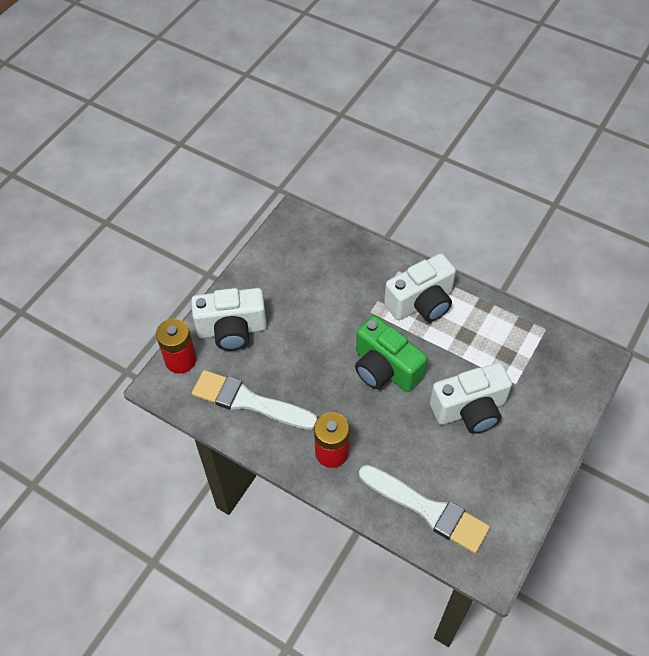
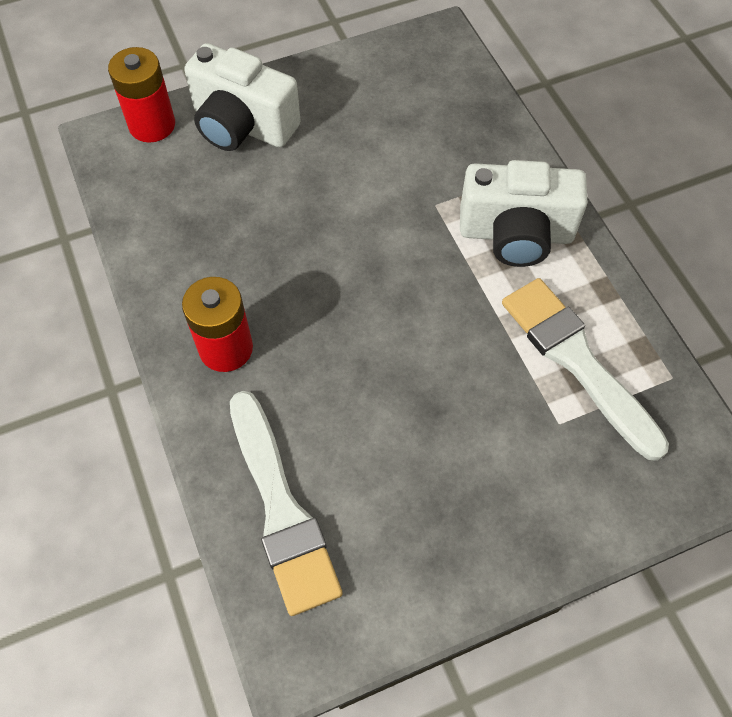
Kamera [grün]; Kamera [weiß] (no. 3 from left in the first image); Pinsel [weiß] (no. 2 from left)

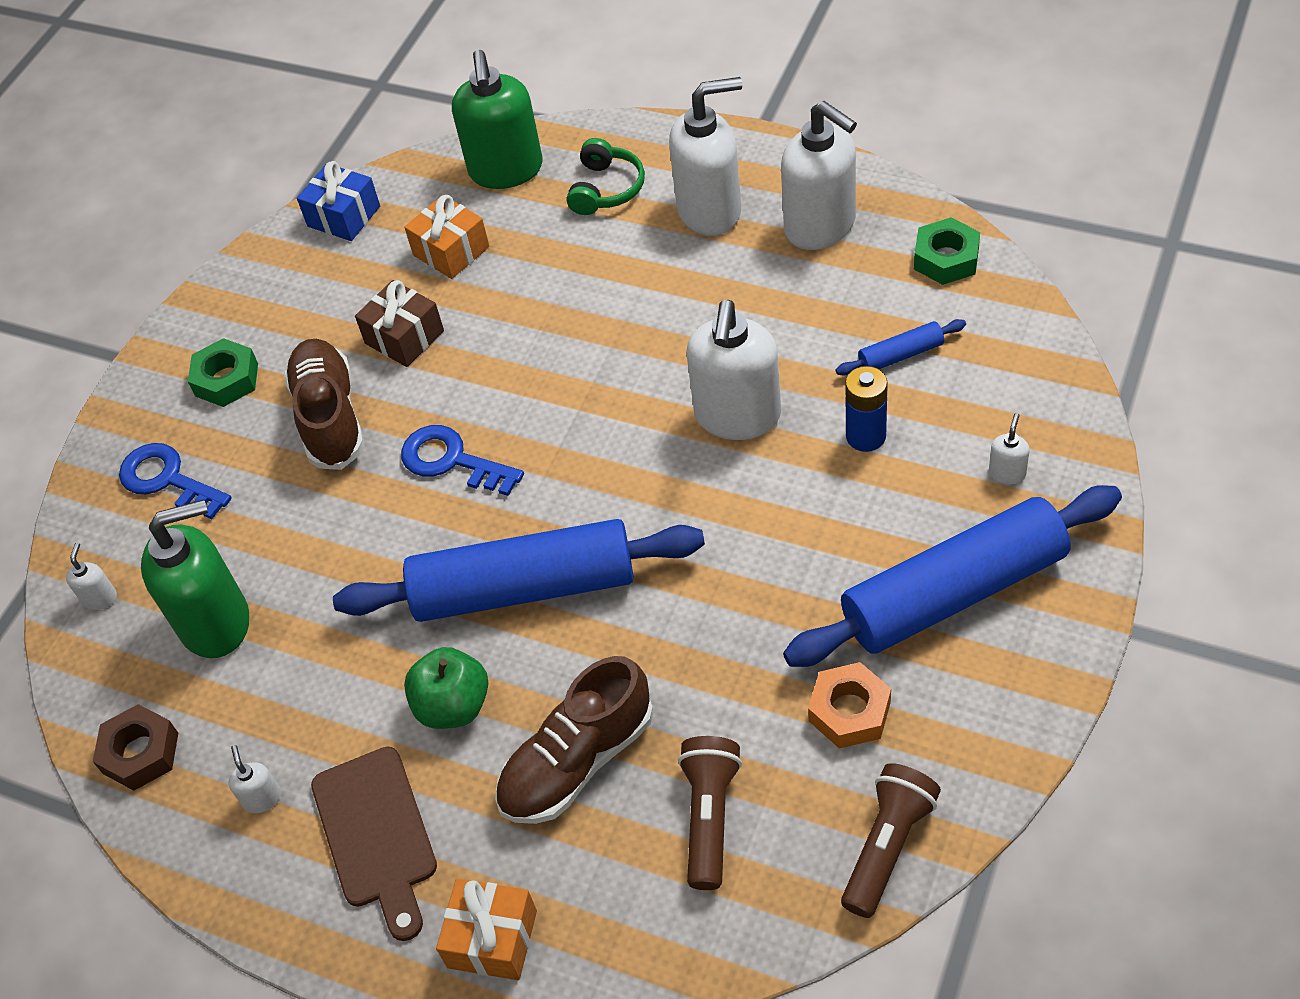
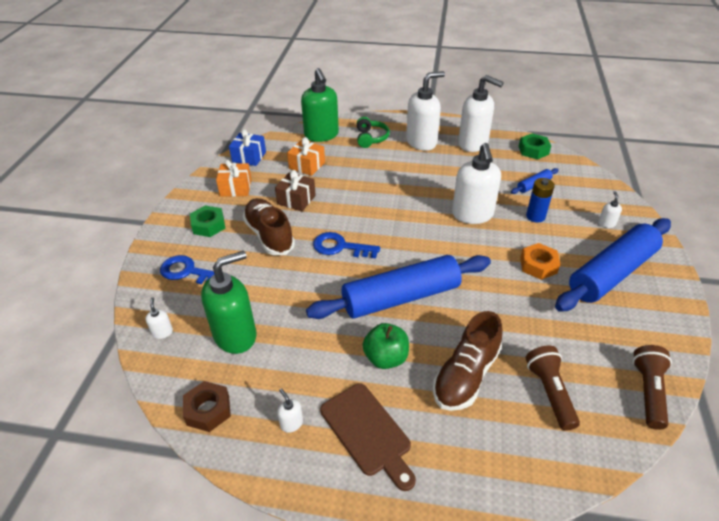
Geschenk [orange] (no. 1 from left); Sechskantmutter [orange]

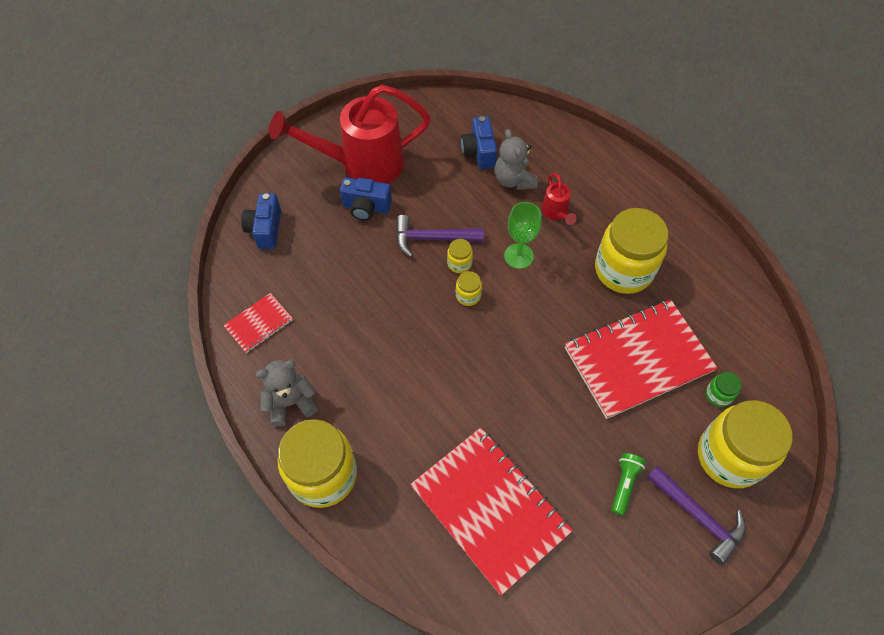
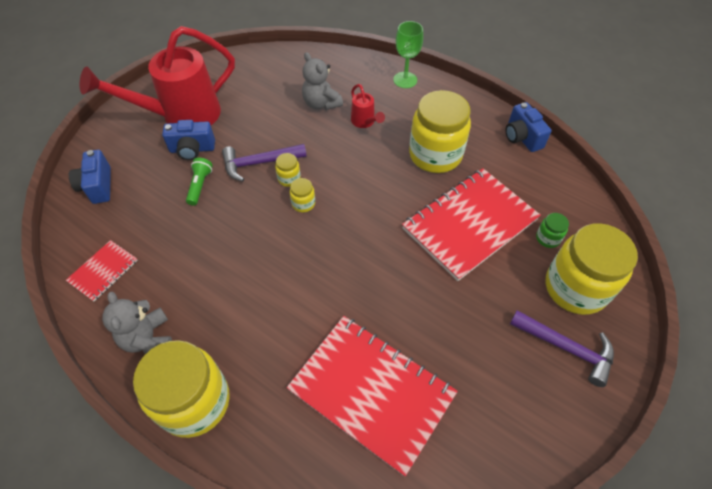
Kamera [blau] (no. 3 from left); Kelch [grün]; Taschenlampe [grün]; Teddybär [grau] (no. 1 from left)

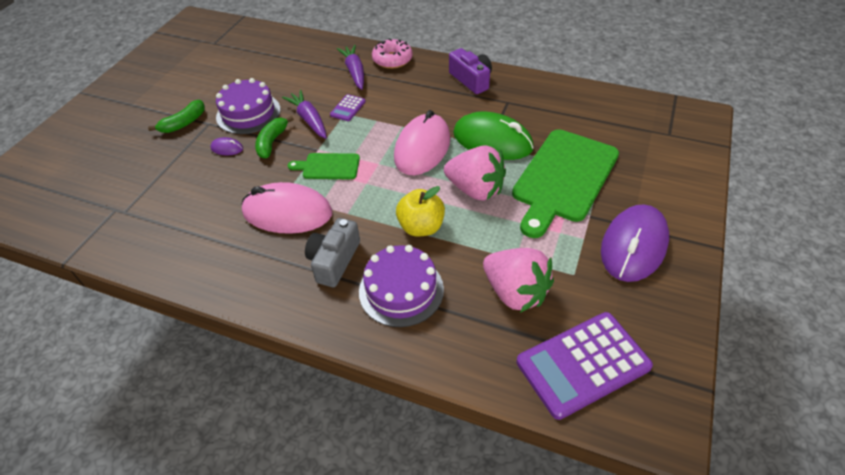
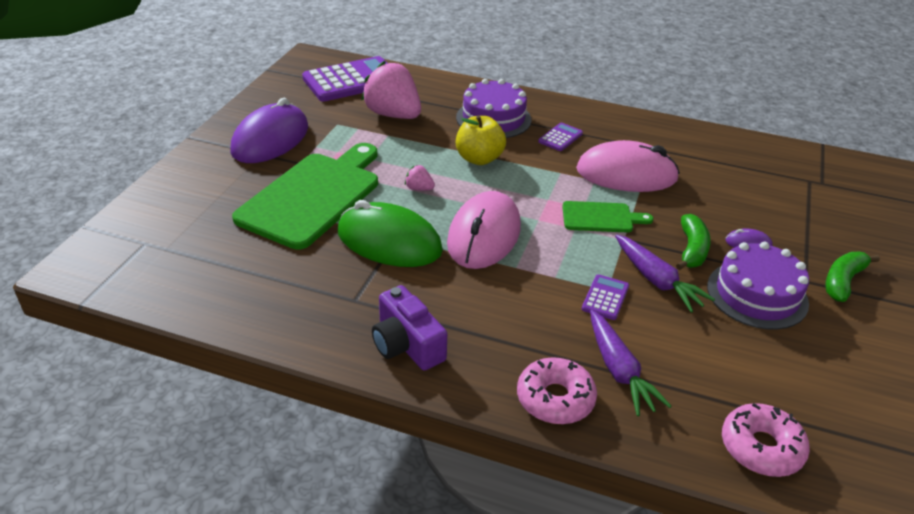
Donut [rosa] (no. 2 from left); Taschenrechner [lila] (no. 2 from left); Erdbeere [rosa] (no. 2 from left)

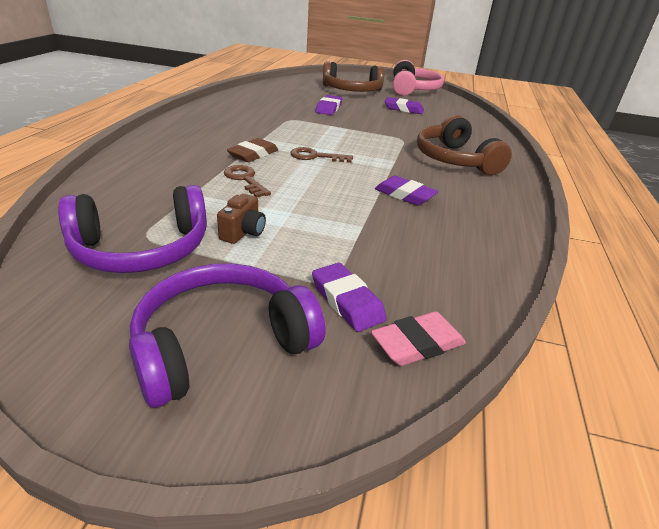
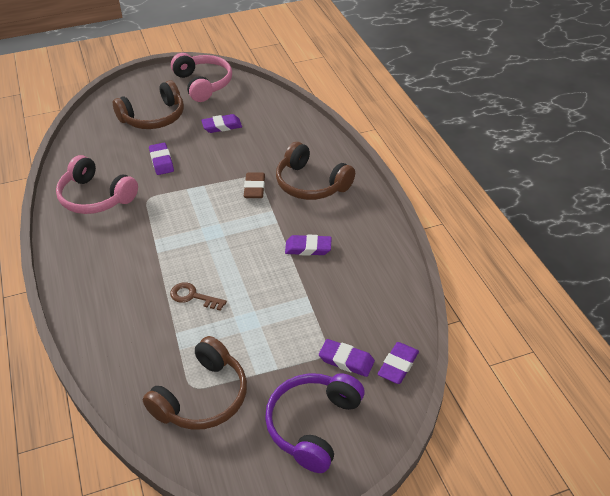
Kamera [braun]; Schlüssel [braun] (no. 2 from left in the first image); Kopfhörer [rosa] (no. 1 from left); Radiergummi [braun]; Kopfhörer [braun] (no. 2 from left); Radiergummi [lila] (no. 5 from left)

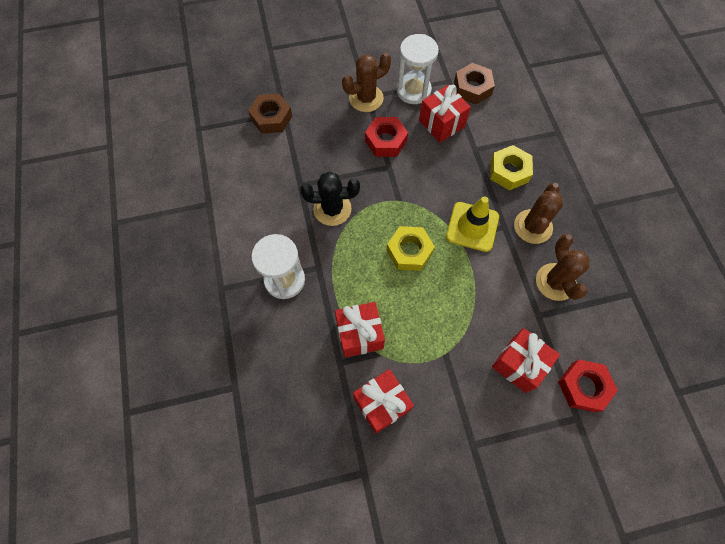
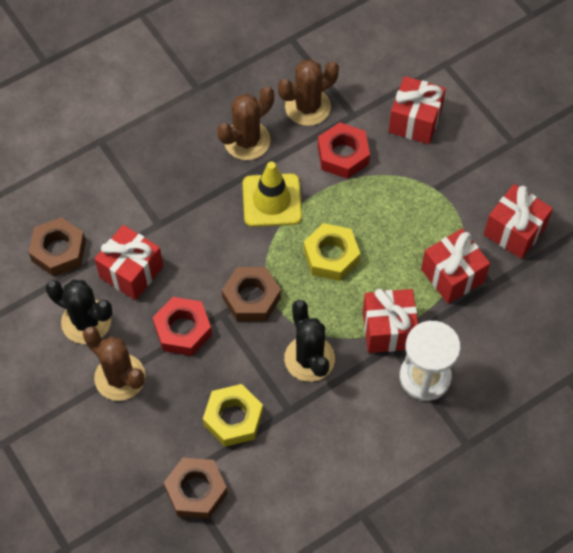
Sechskantmutter [braun] (no. 3 from left); Geschenk [rot] (no. 2 from left); Sechskantmutter [gelb] (no. 1 from left); Sechskantmutter [rot] (no. 2 from left); Kaktus [schwarz] (no. 1 from left); Kaktus [braun] (no. 2 from left)

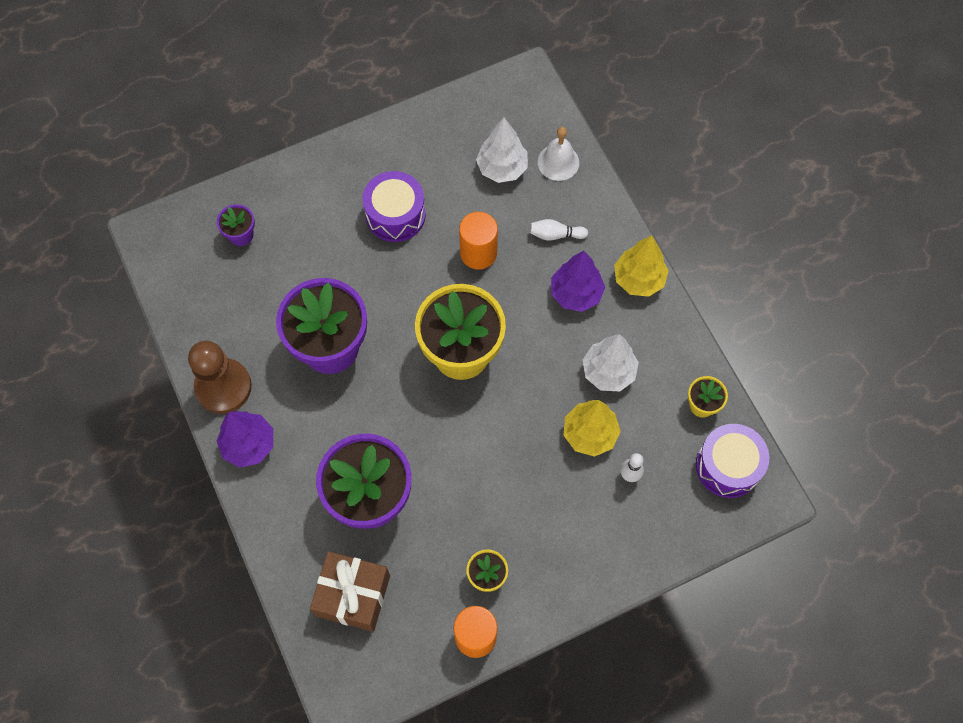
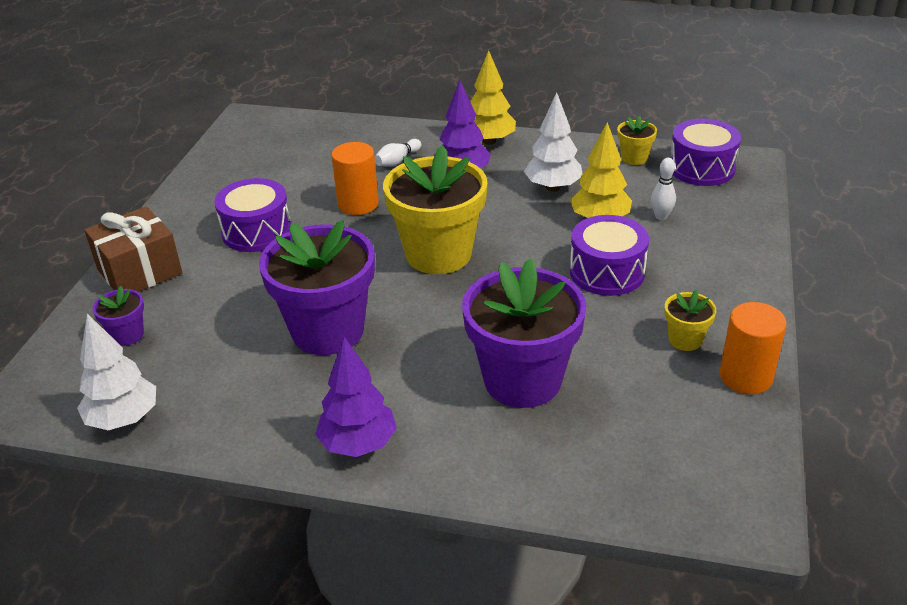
Bauer [braun]; Glocke [weiß]; Trommel [lila] (no. 2 from left); Geschenk [braun]; Baum [weiß] (no. 1 from left)

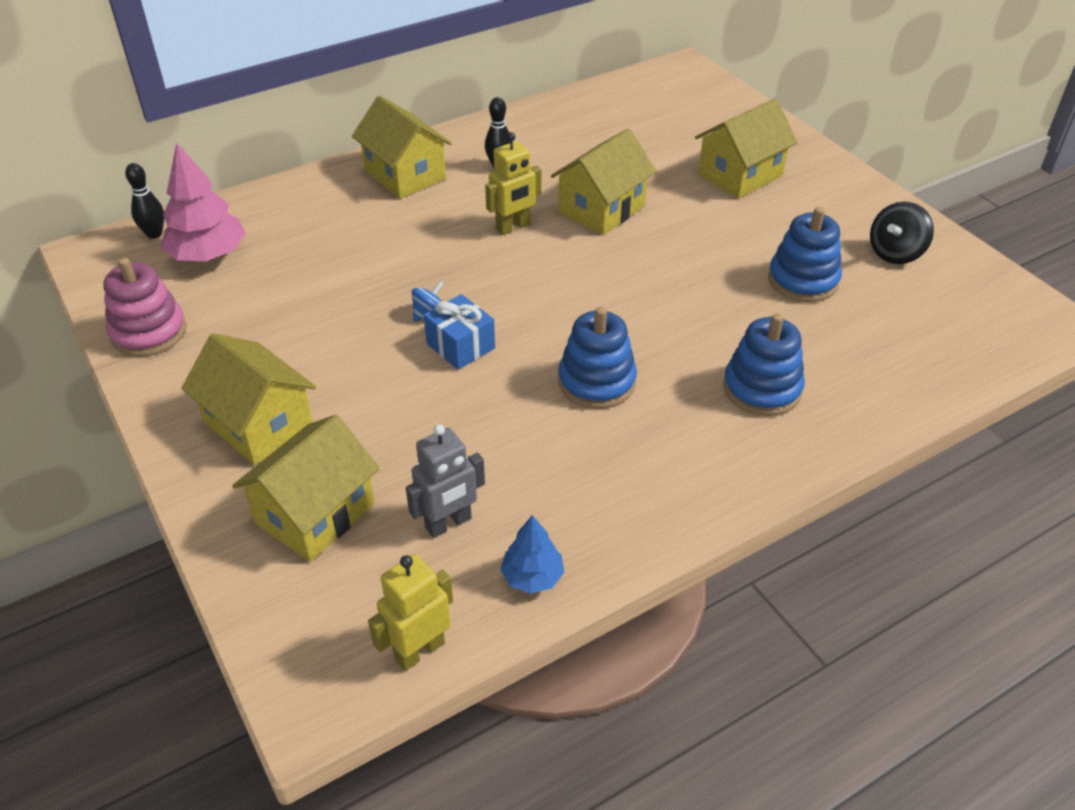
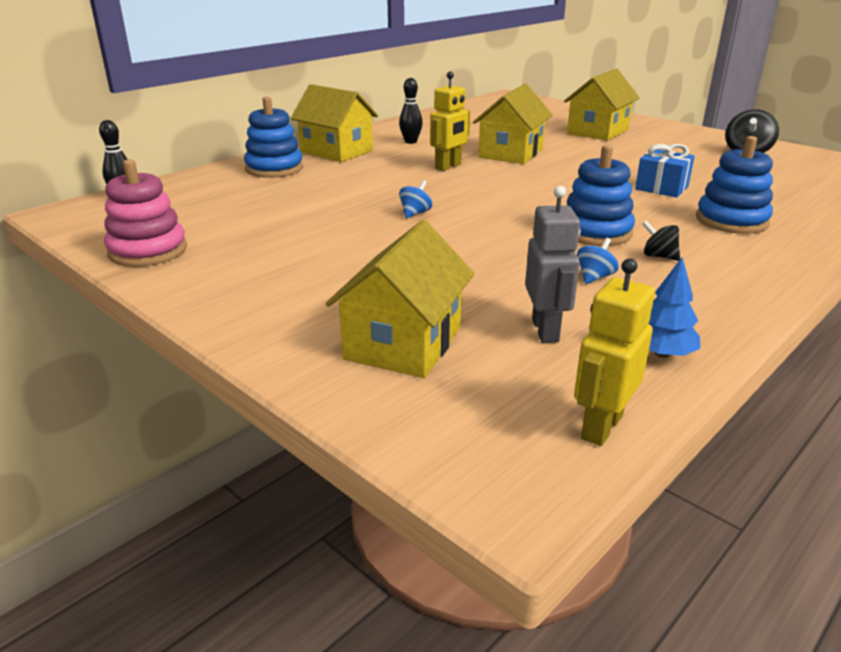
Baum [rosa]; Haus [gelb] (no. 1 from left in the first image); Kreisel [blau] (no. 2 from left); Kreisel [schwarz] (no. 1 from left); Geschenk [blau]; Stapelspielzeug [blau] (no. 1 from left); Roboter [grau]

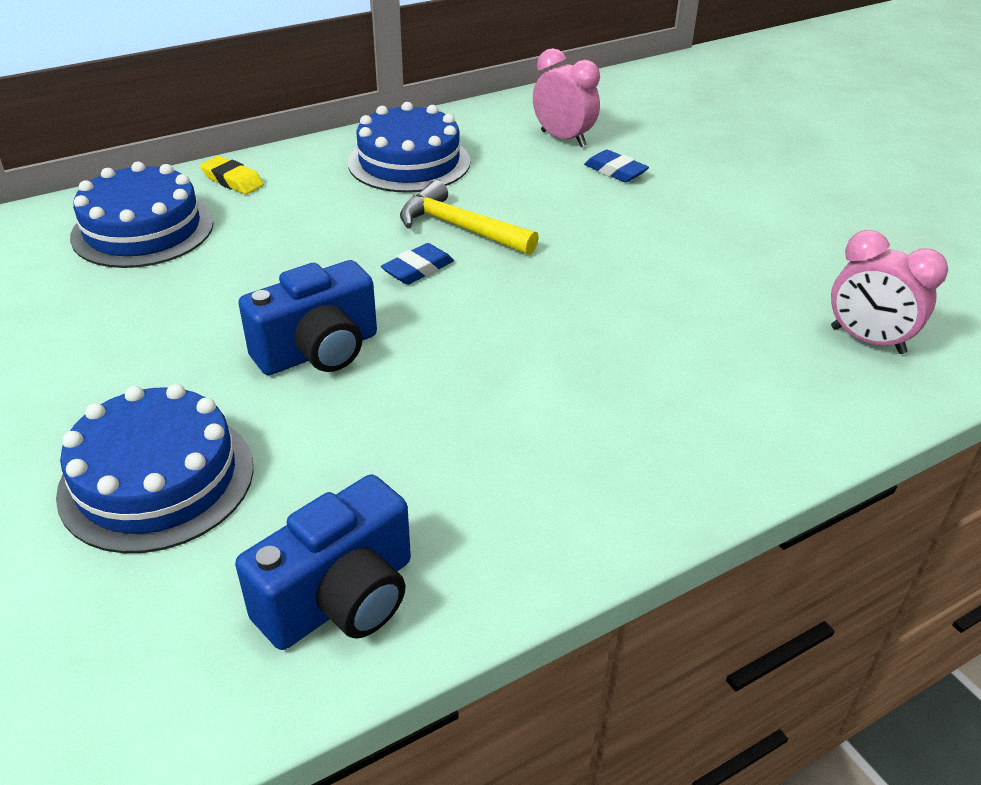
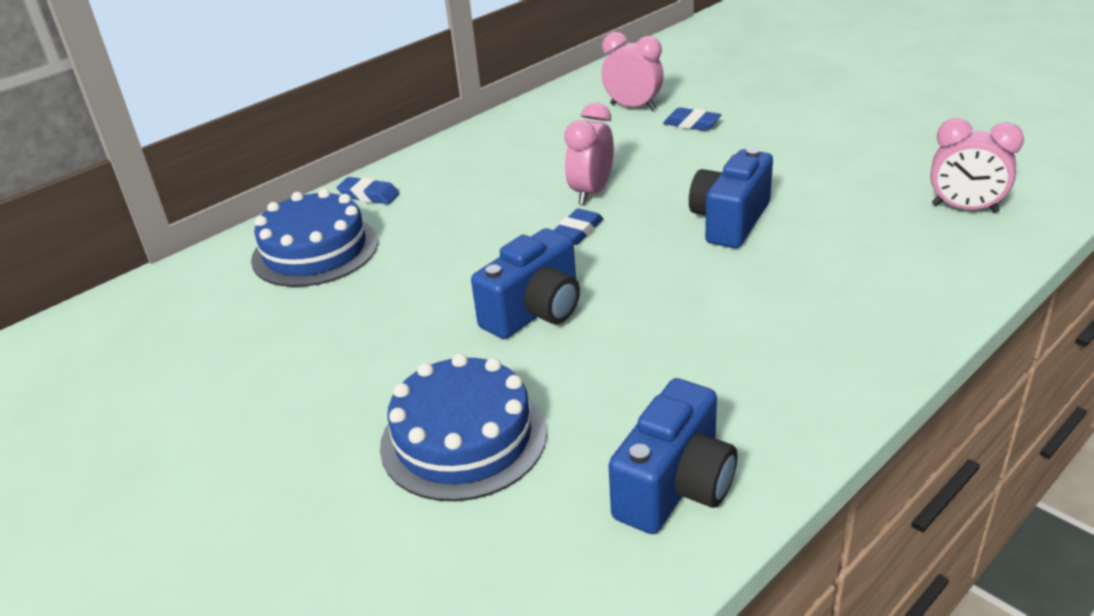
Kuchen [blau] (no. 3 from left in the first image); Kamera [blau] (no. 3 from left); Wecker [rosa] (no. 1 from left); Radiergummi [blau] (no. 1 from left)

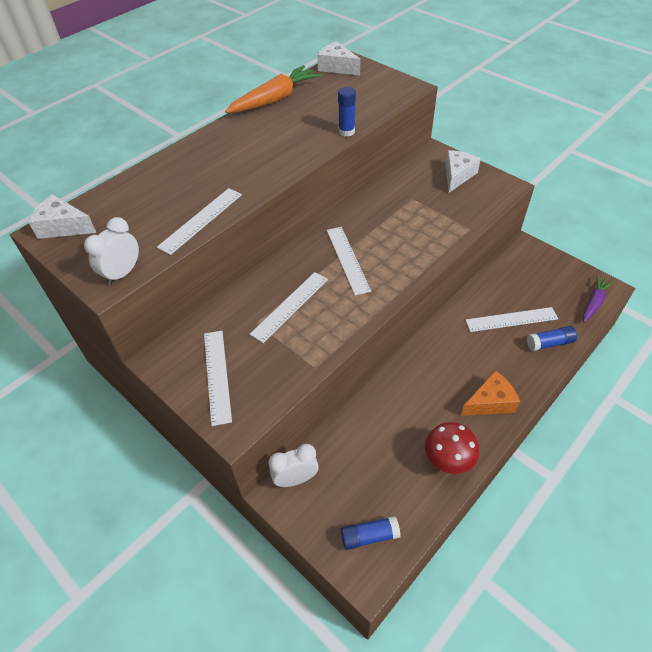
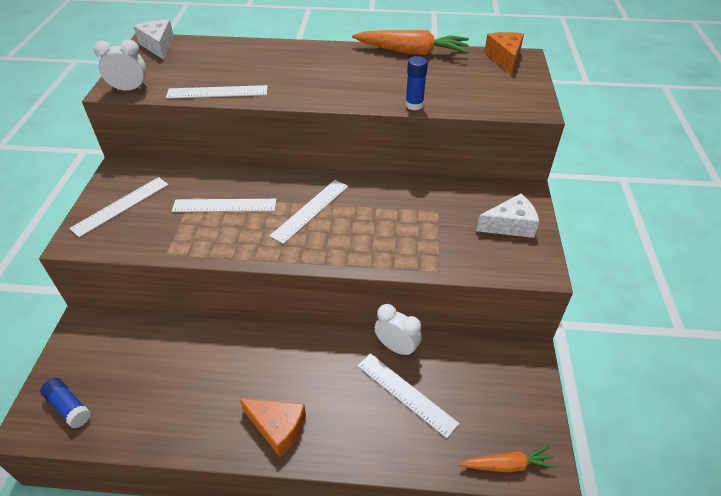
Pilz [rot]; Klebestift [blau] (no. 3 from left in the first image); Wecker [weiß] (no. 2 from left); Käse [orange] (no. 2 from left); Karotte [orange] (no. 2 from left)

